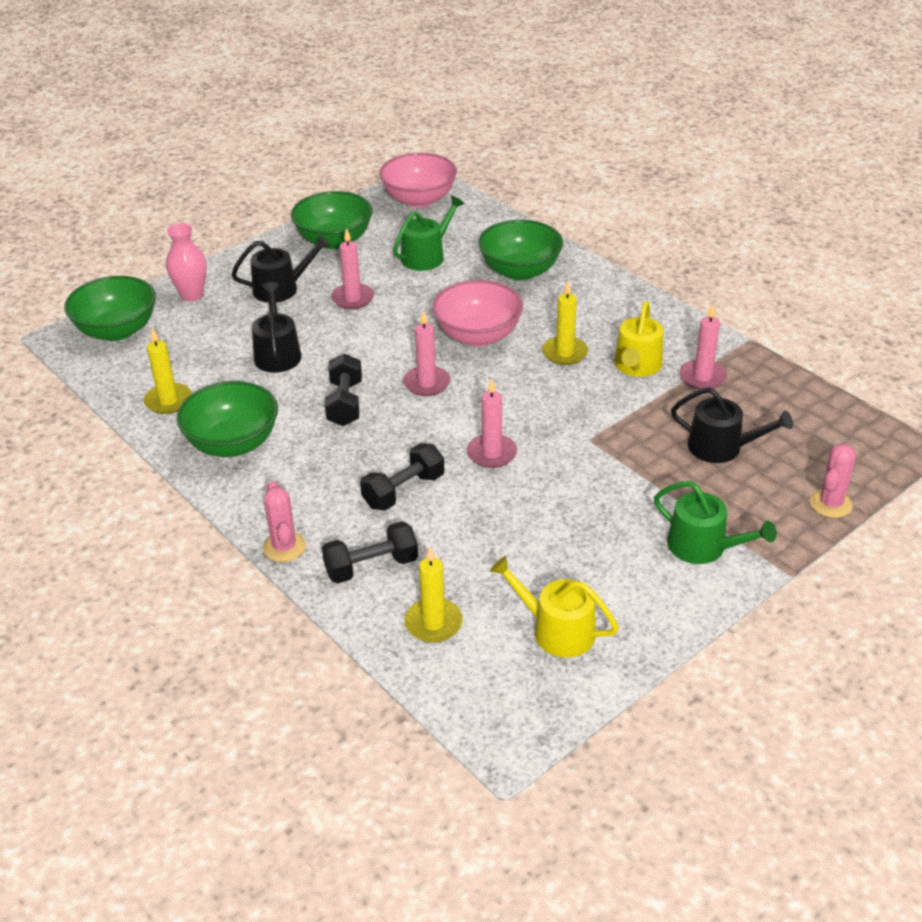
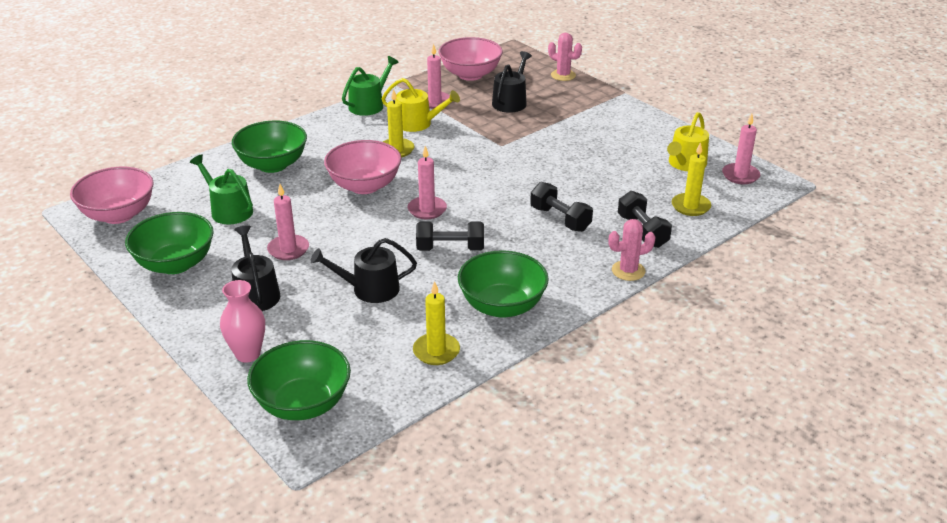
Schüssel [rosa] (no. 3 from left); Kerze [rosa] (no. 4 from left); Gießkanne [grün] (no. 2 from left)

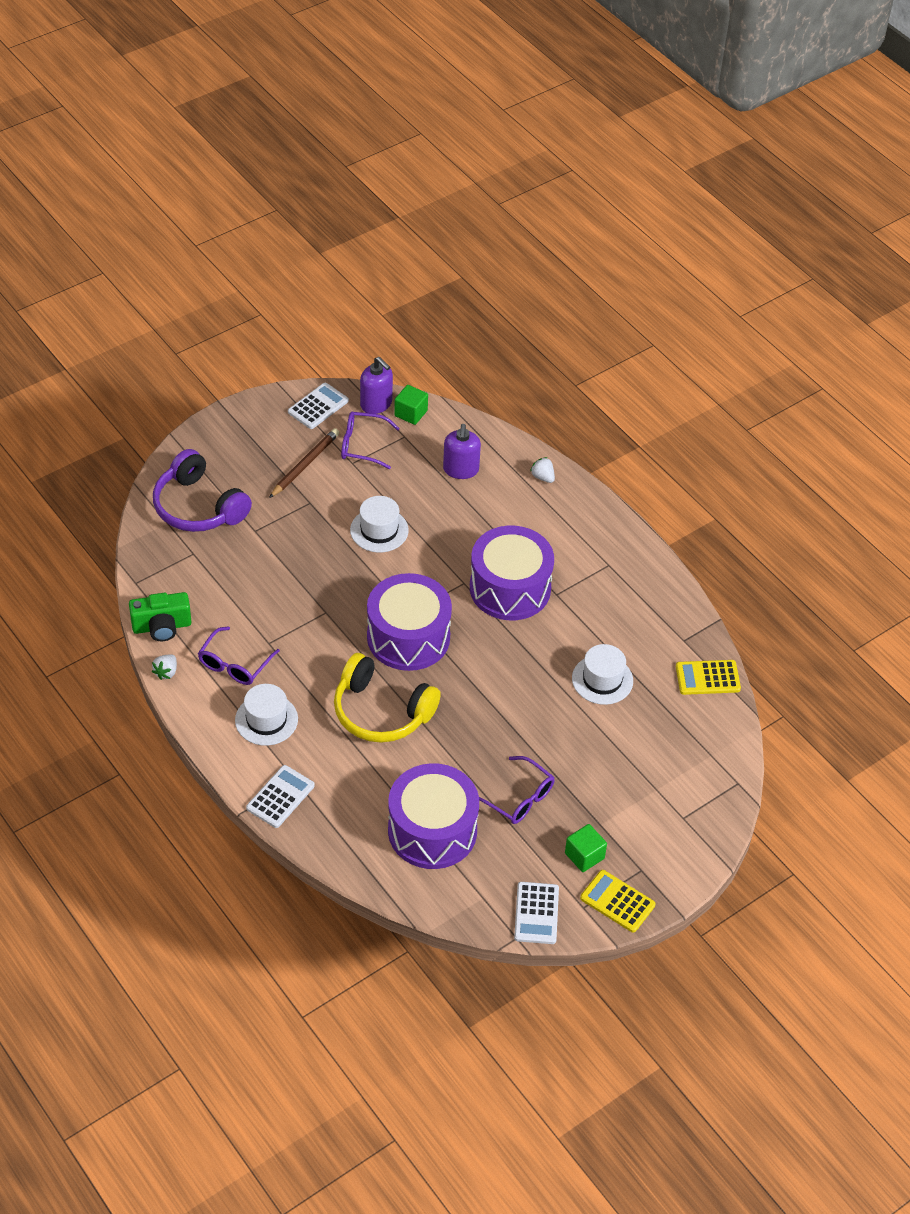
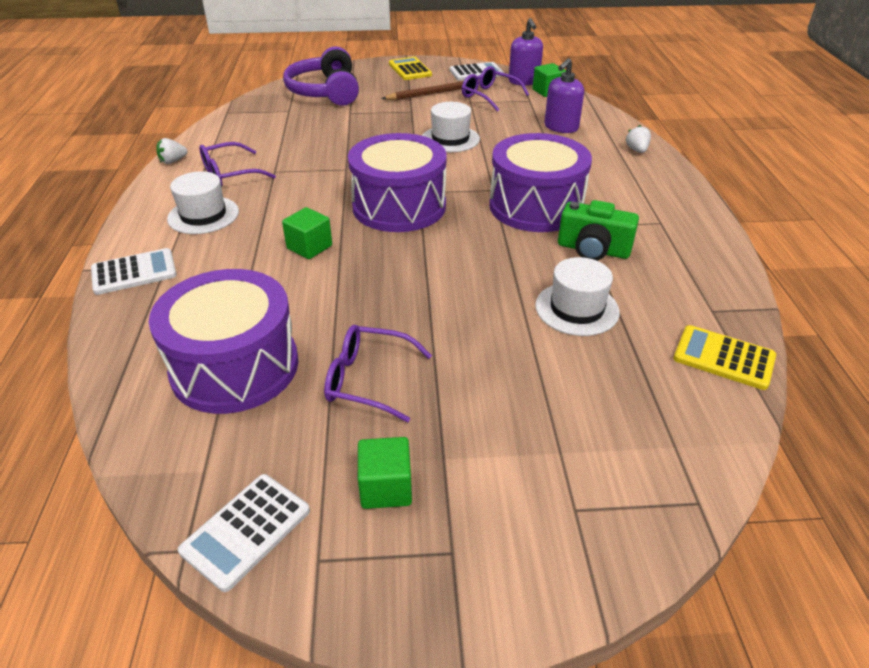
Kamera [grün]; Taschenrechner [gelb] (no. 1 from left); Kubus [grün] (no. 1 from left); Brille [lila] (no. 2 from left)

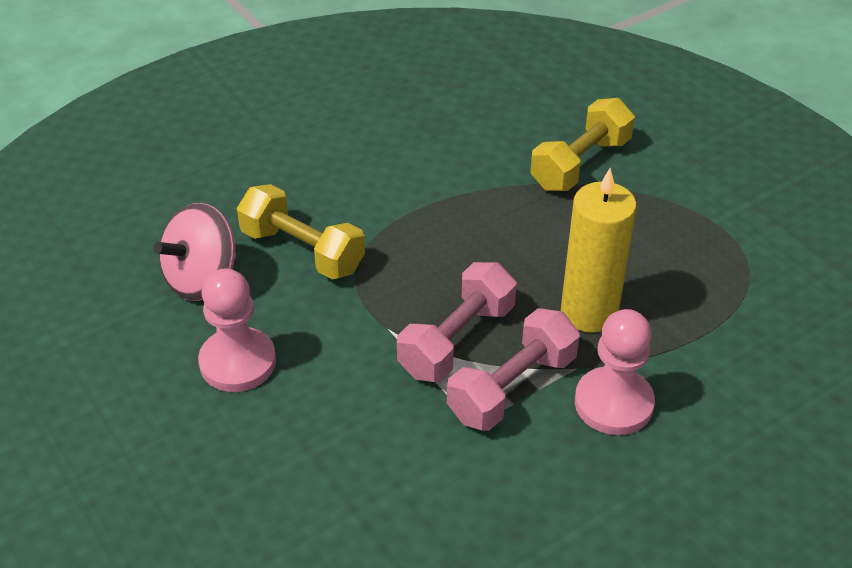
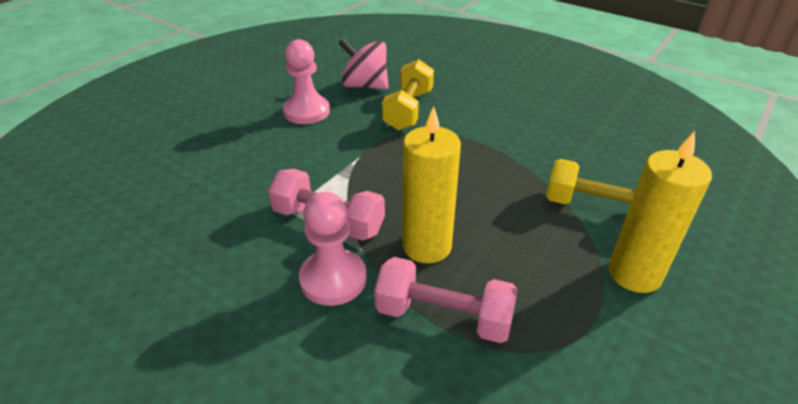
Kerze [gelb] (no. 2 from left); Hantel [rosa] (no. 2 from left)

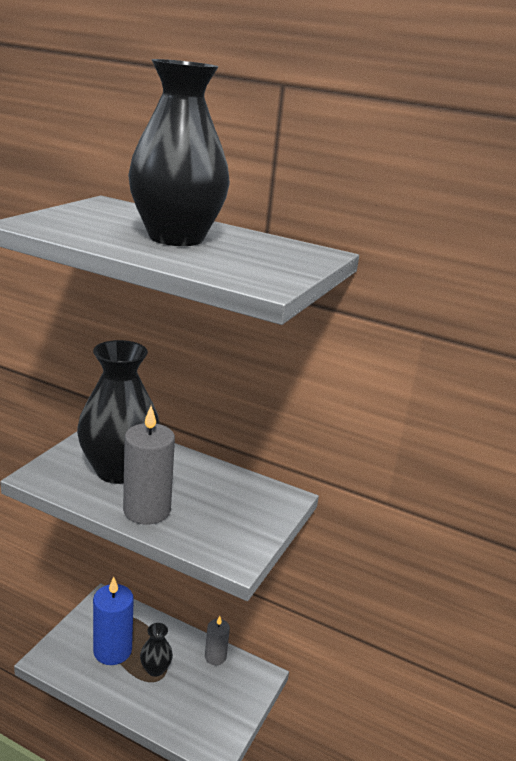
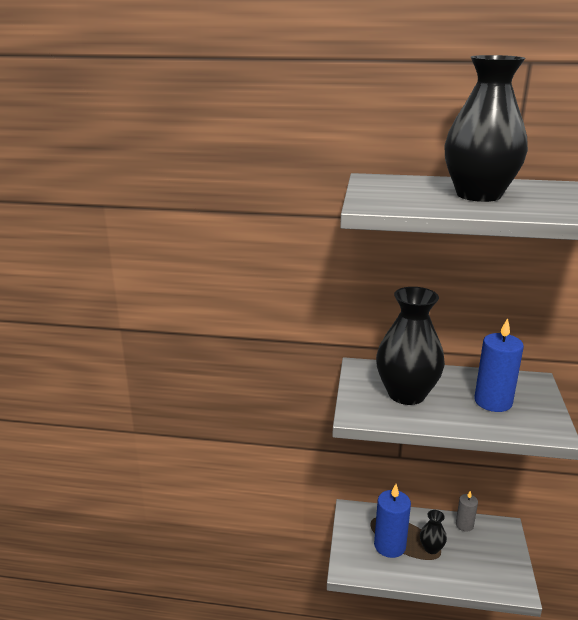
Kerze [grau] (no. 1 from left in the first image); Kerze [blau] (no. 2 from left)

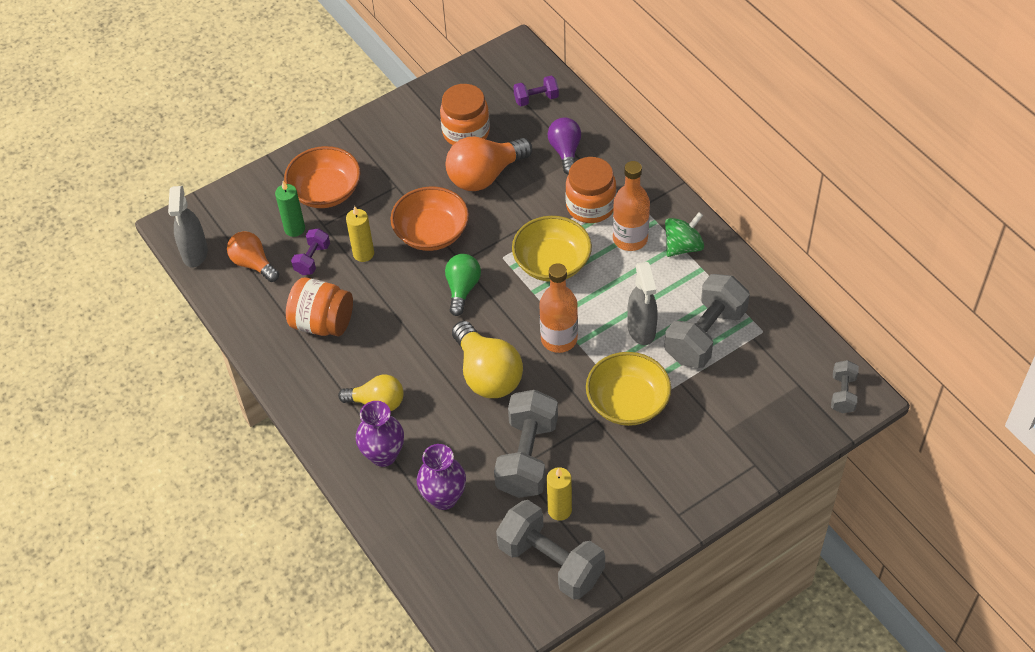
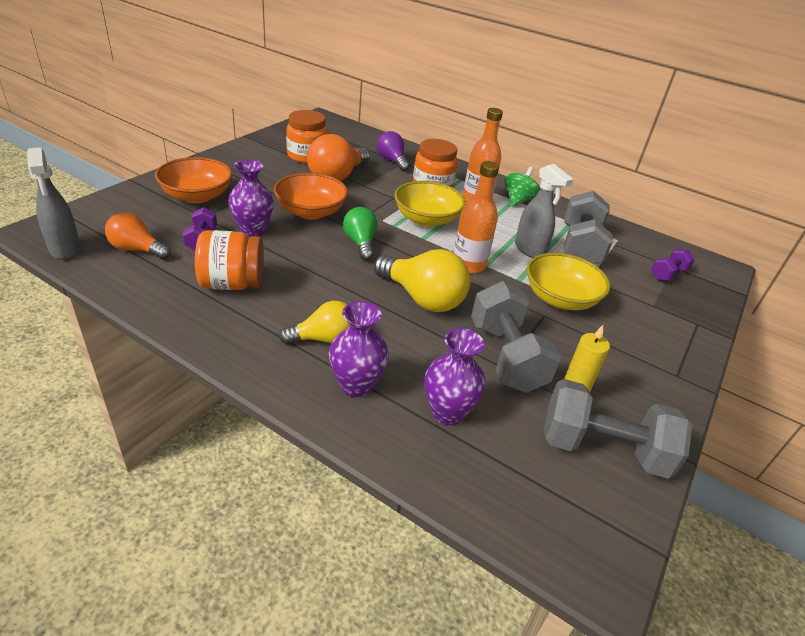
Kerze [grün]; Hantel [grau] (no. 4 from left in the first image); Hantel [lila] (no. 2 from left); Vase [lila] (no. 1 from left)

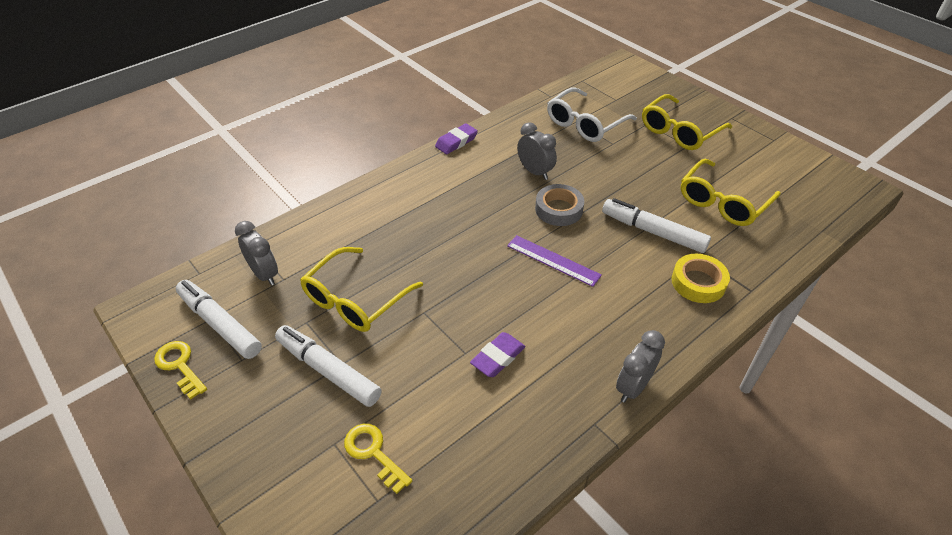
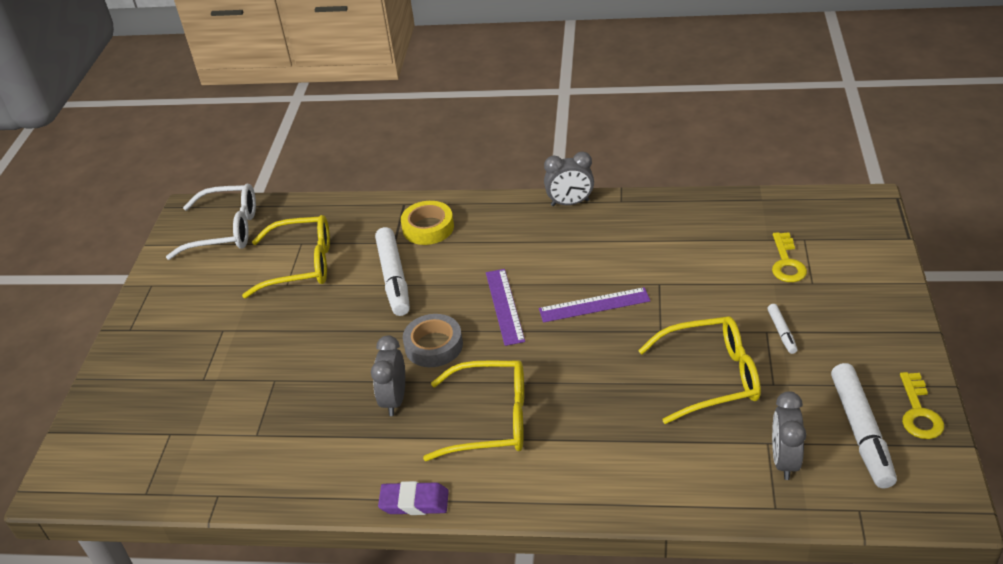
Radiergummi [lila] (no. 2 from left in the first image); Lineal [lila] (no. 2 from left); Brille [weiß]; Brille [gelb] (no. 2 from left); Filzstift [weiß] (no. 2 from left)

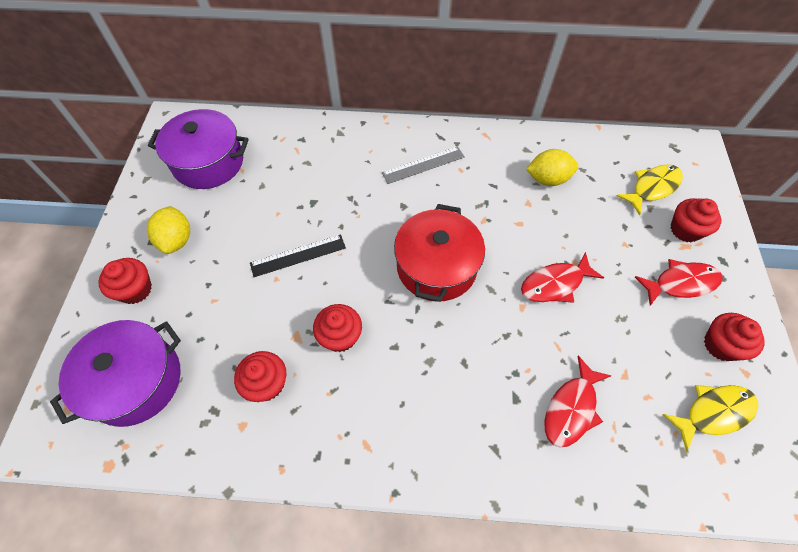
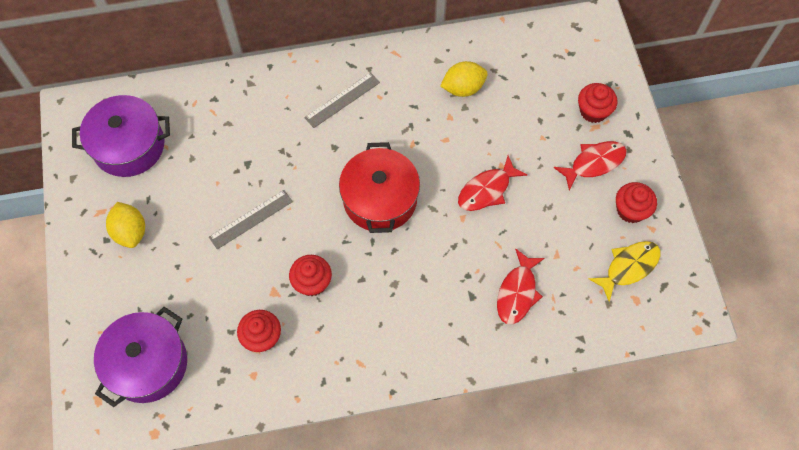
Muffin [rot] (no. 1 from left in the first image); Fisch [gelb] (no. 1 from left in the first image); Lineal [grau] (no. 1 from left)

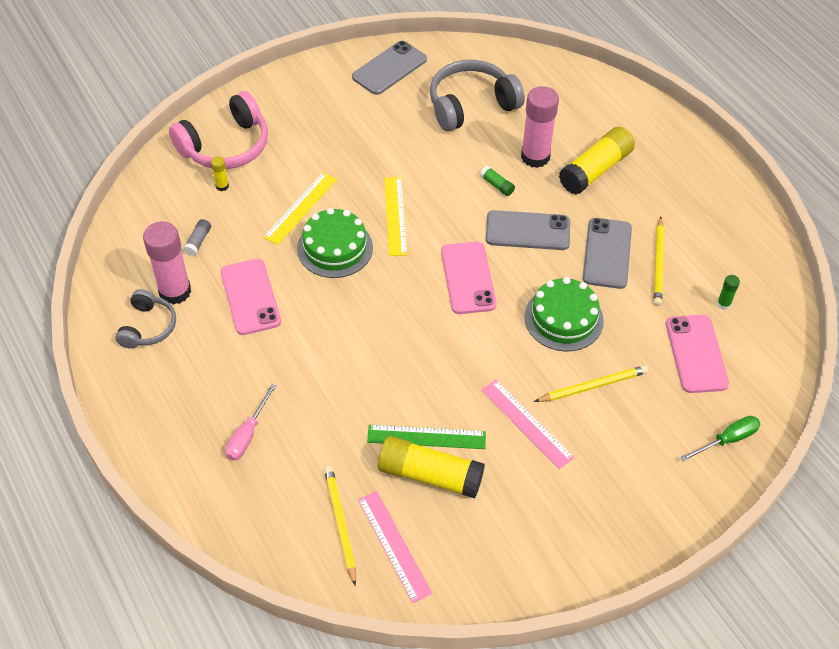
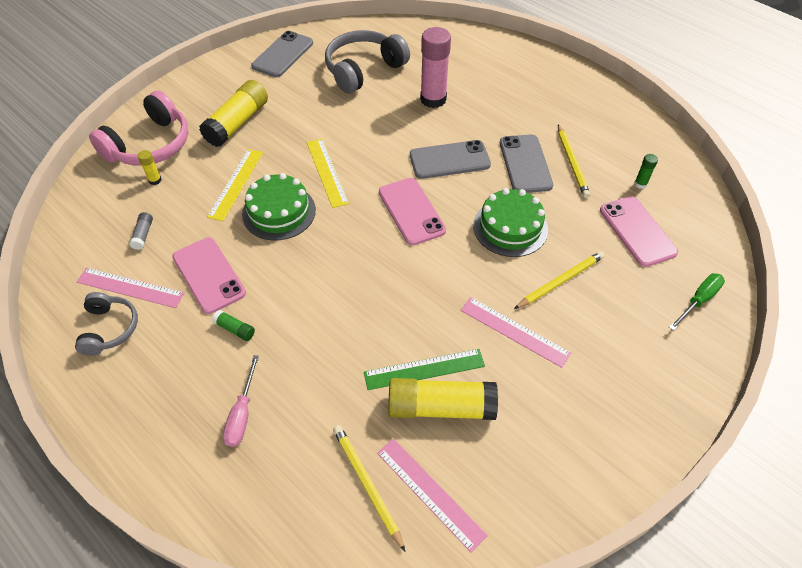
Klebestift [grün] (no. 1 from left); Klebestift [gelb] (no. 2 from left); Lineal [rosa] (no. 1 from left)

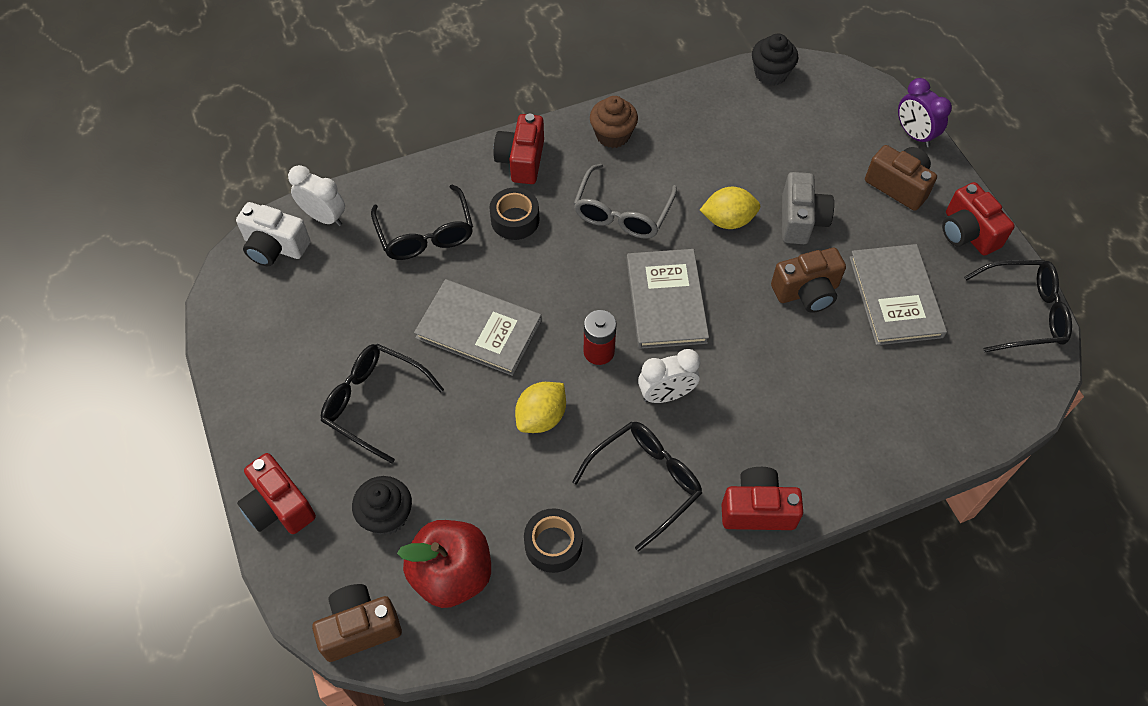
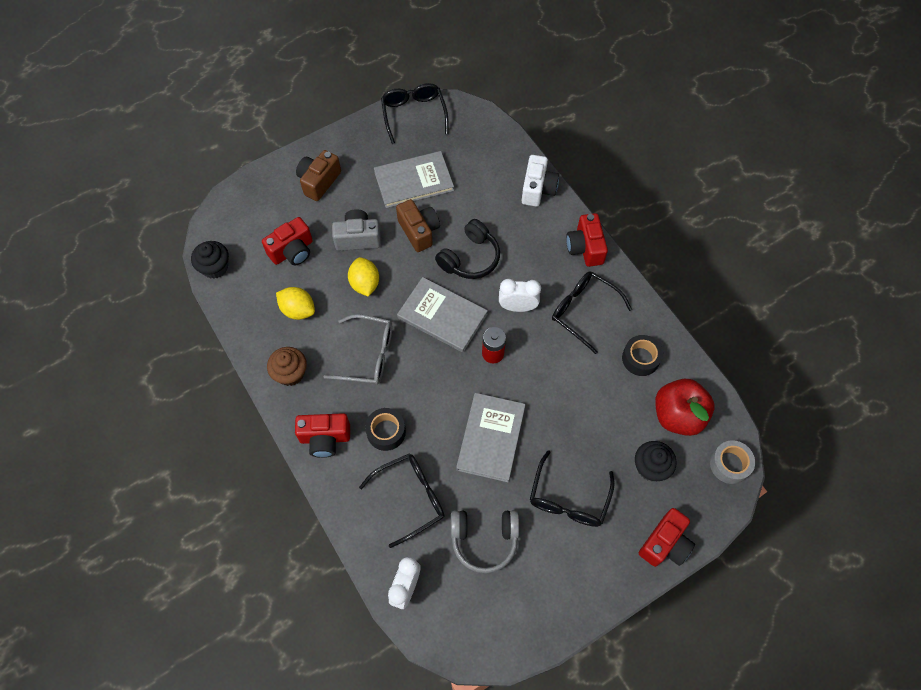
Wecker [lila]; Kopfhörer [schwarz]; Kopfhörer [grau]; Kamera [weiß]; Zitrone [gelb] (no. 1 from left); Kamera [rot] (no. 1 from left); Klebeband [grau]; Buch [grau] (no. 2 from left); Wecker [weiß] (no. 2 from left)

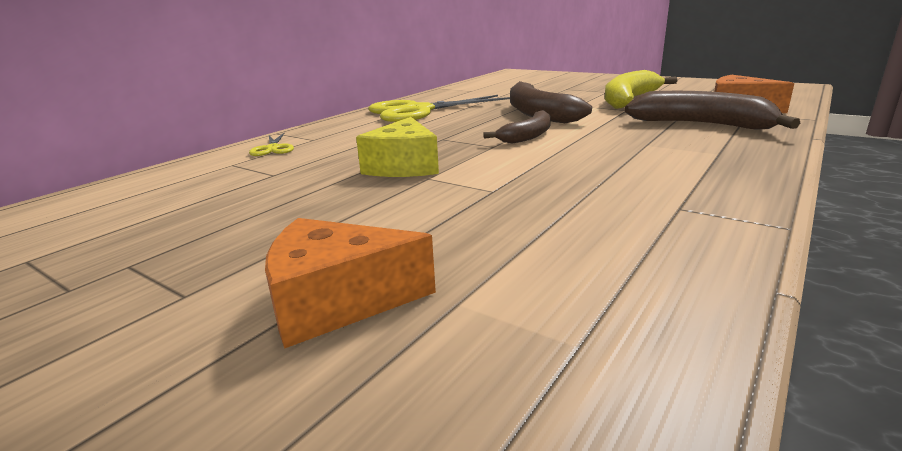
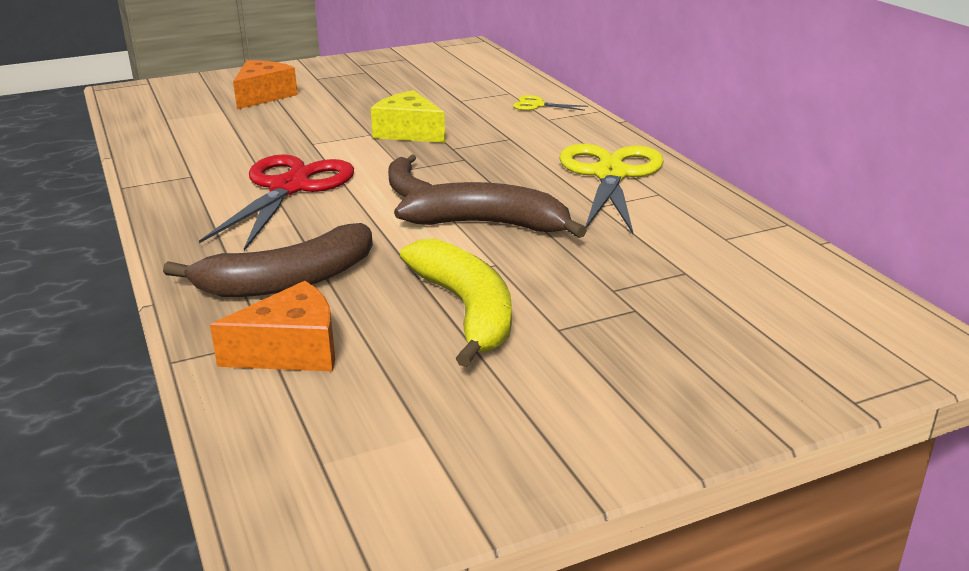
Schere [rot]

